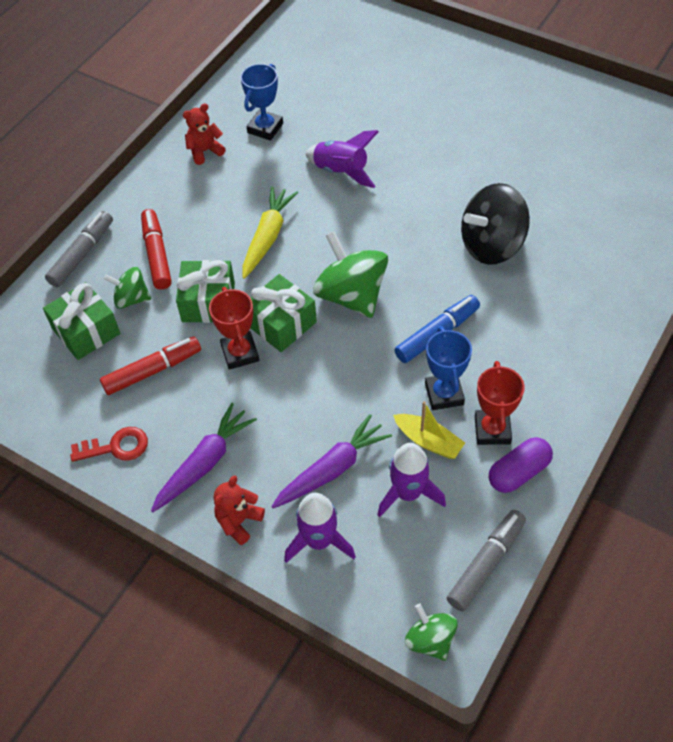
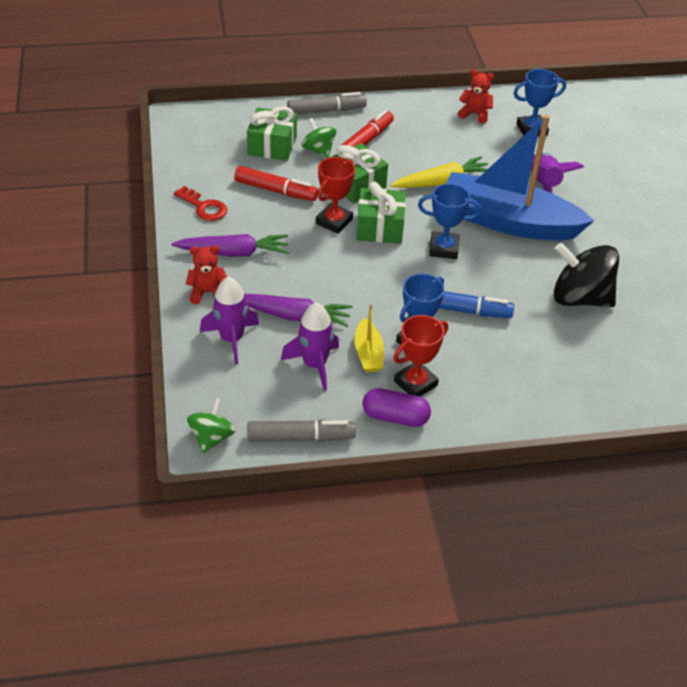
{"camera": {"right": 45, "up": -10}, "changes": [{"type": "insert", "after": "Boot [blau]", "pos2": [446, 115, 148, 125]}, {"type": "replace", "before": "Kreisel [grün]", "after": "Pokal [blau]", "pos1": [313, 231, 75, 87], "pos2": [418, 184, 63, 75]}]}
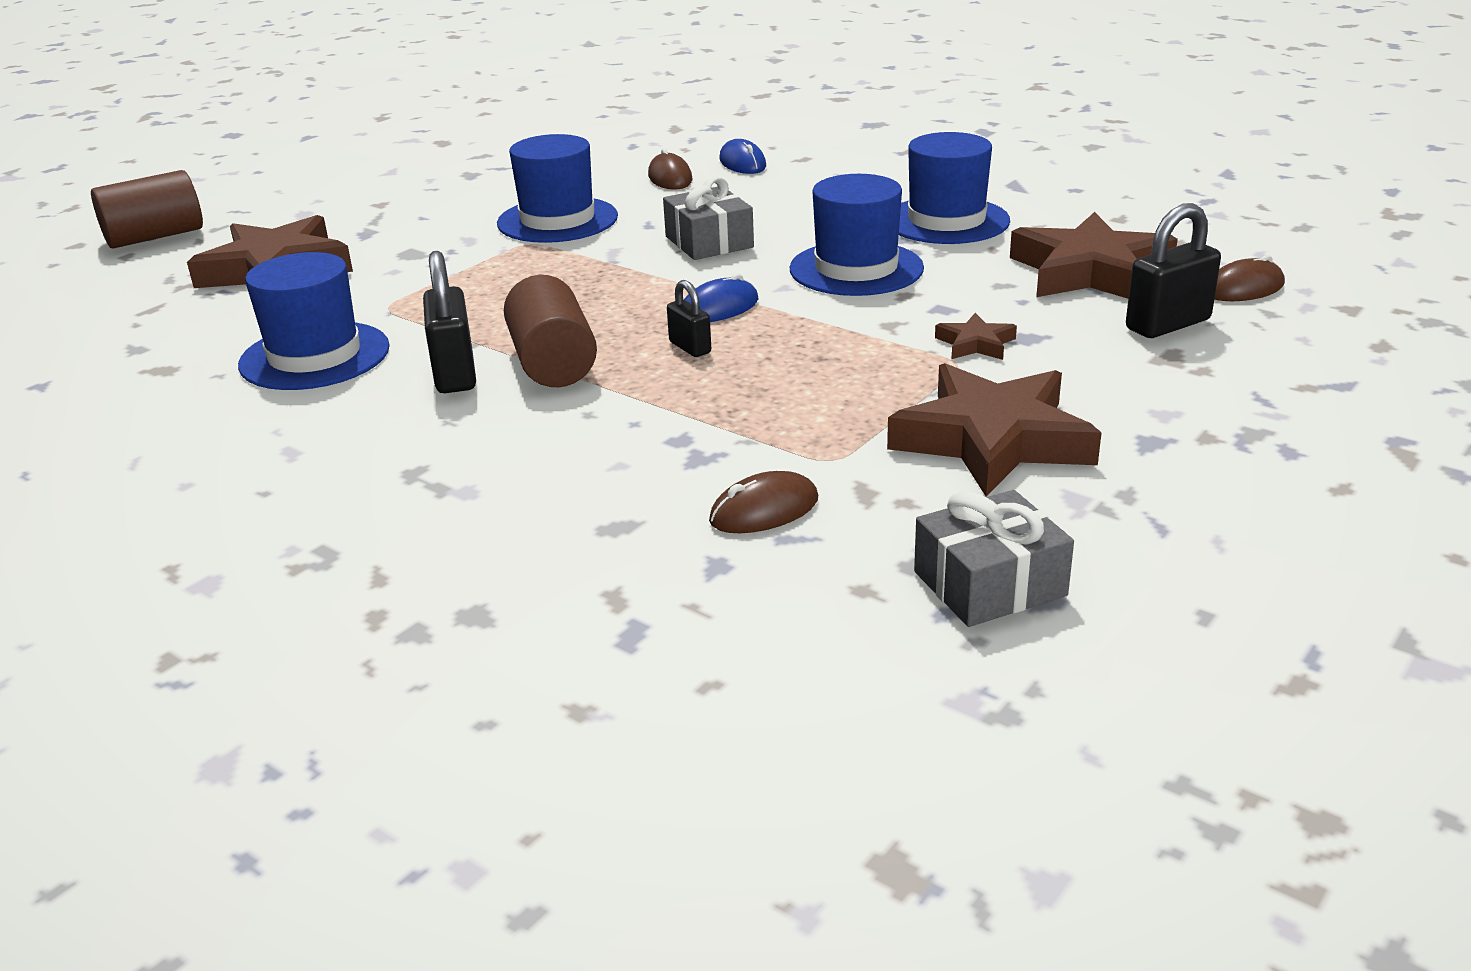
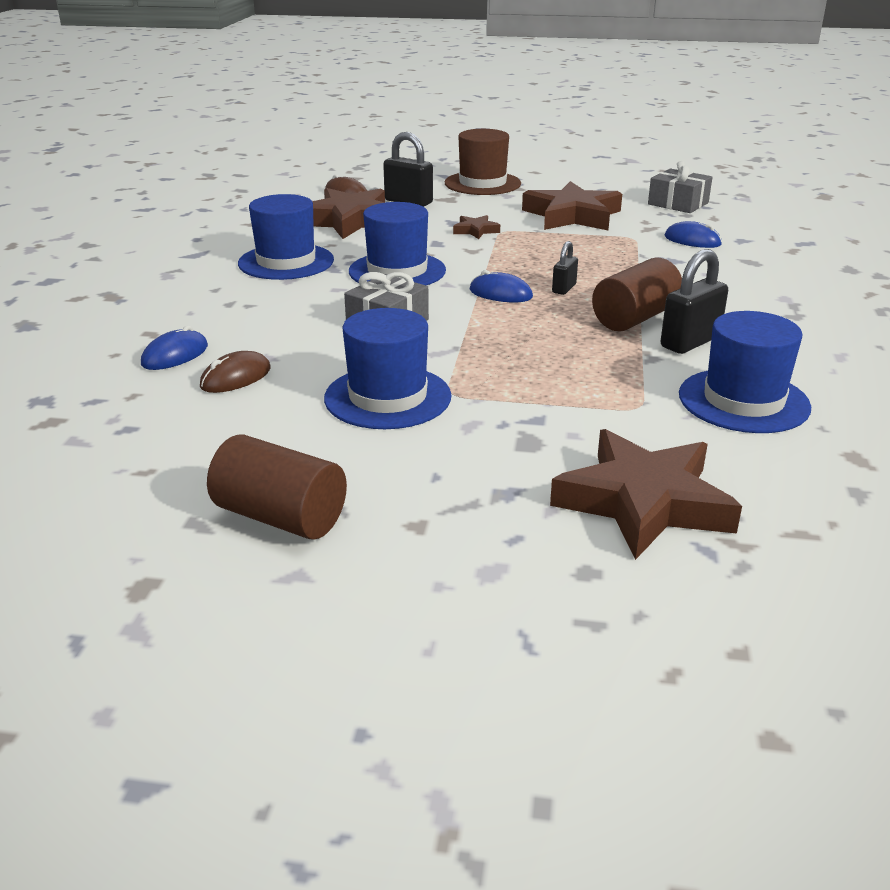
{"camera": {"right": -120, "up": 0}, "changes": [{"type": "insert", "after": "Hut [braun]", "pos2": [445, 129, 76, 66]}, {"type": "move", "before": "Vollzylinder [braun]", "pos1": [91, 170, 112, 79], "pos2": [207, 434, 140, 106]}, {"type": "recolor", "before": "Computermaus [braun]", "after": "Computermaus [blau]", "pos1": [709, 471, 109, 62], "pos2": [665, 221, 57, 27]}]}
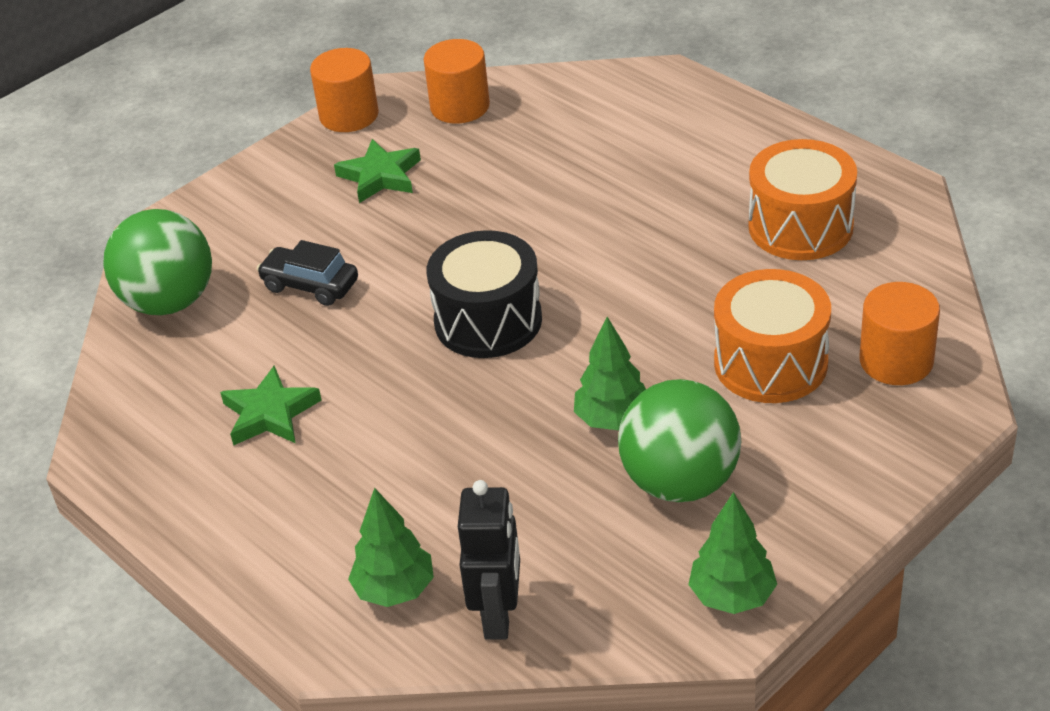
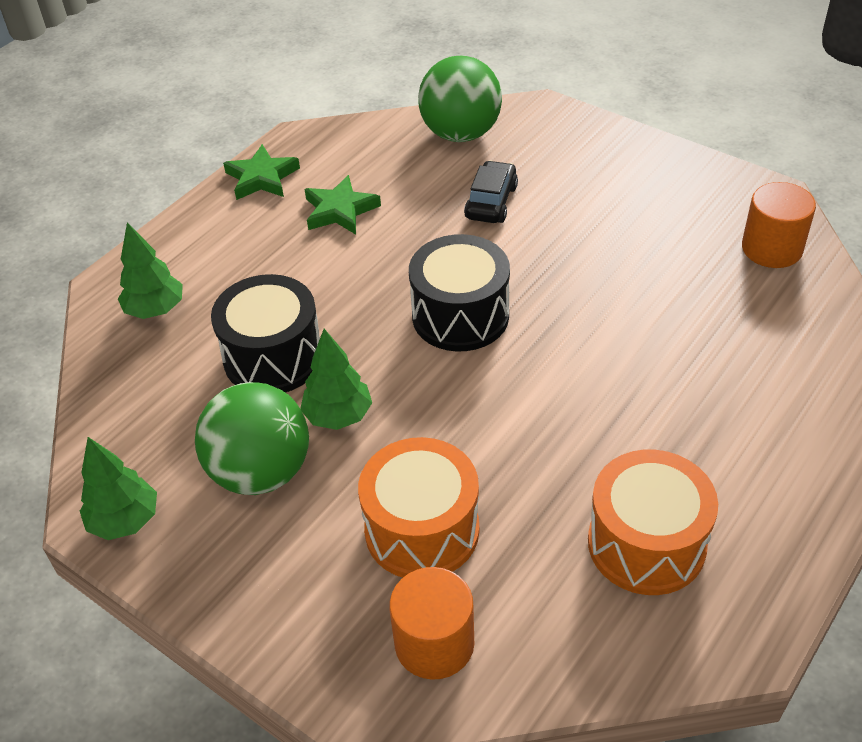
{"camera": {"right": 80, "up": 5}, "changes": [{"type": "delete", "before": "Vollzylinder [orange]", "pos1": [310, 48, 69, 84]}, {"type": "delete", "before": "Roboter [schwarz]", "pos1": [458, 480, 62, 160]}, {"type": "insert", "after": "Trommel [schwarz]", "pos2": [211, 274, 109, 119]}, {"type": "move", "before": "Stern [grün]", "pos1": [334, 139, 87, 64], "pos2": [223, 144, 77, 56]}]}
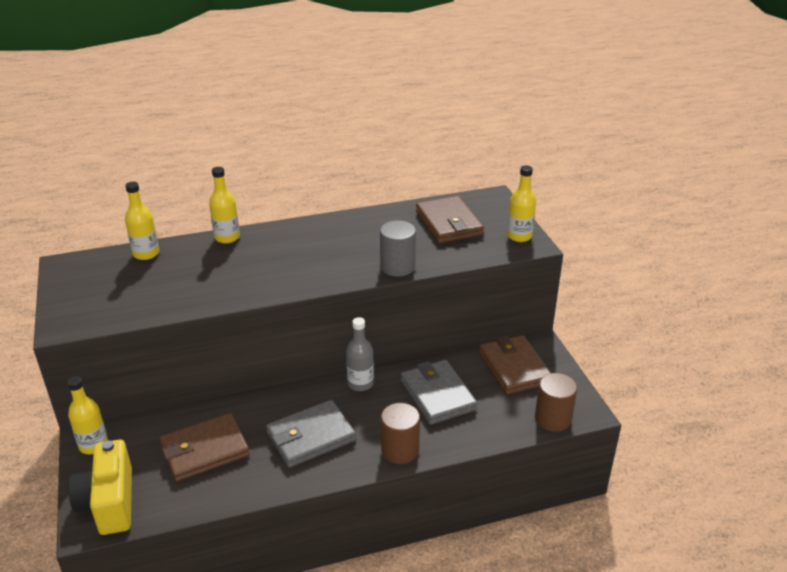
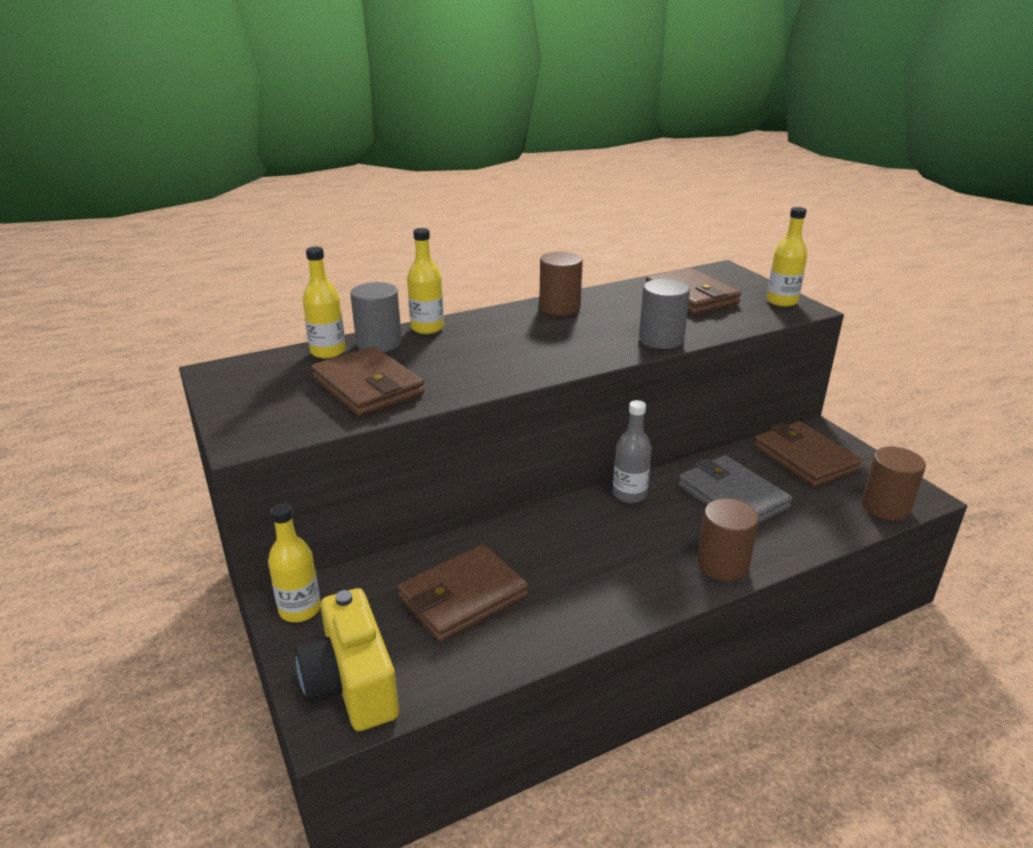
{"camera": {"right": -10, "up": -5}, "changes": [{"type": "delete", "before": "Geldbörse [grau]", "pos1": [266, 400, 90, 68]}, {"type": "insert", "after": "Geldbörse [braun]", "pos2": [311, 346, 113, 70]}, {"type": "insert", "after": "Vollzylinder [grau]", "pos2": [350, 282, 52, 70]}, {"type": "insert", "after": "Vollzylinder [braun]", "pos2": [539, 252, 44, 64]}]}
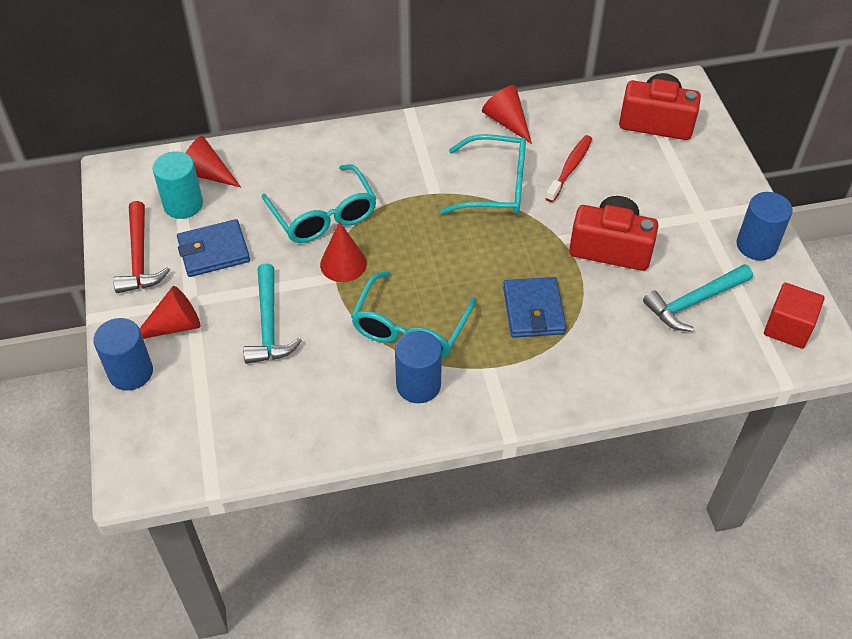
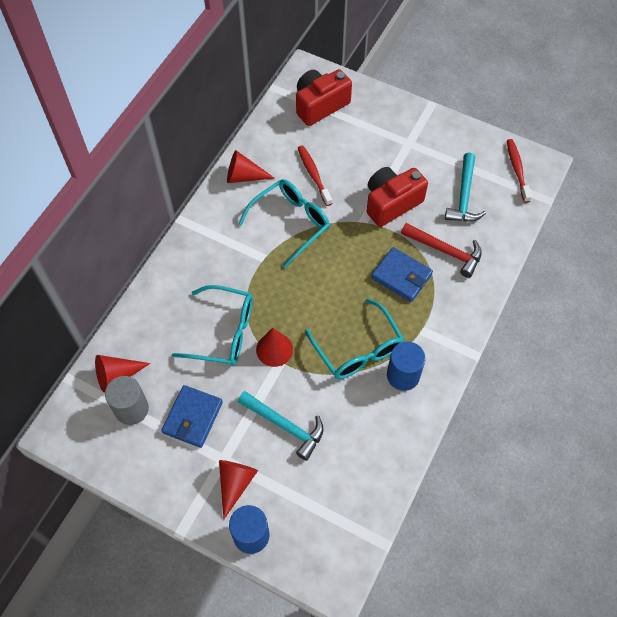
{"camera": {"right": -50, "up": 10}, "changes": [{"type": "delete", "before": "Vollzylinder [blau]", "pos1": [737, 192, 56, 68]}, {"type": "move", "before": "Hammer [rot]", "pos1": [113, 201, 57, 92], "pos2": [401, 223, 81, 55]}, {"type": "replace", "before": "Kubus [rot]", "after": "Zahnbürste [rot]", "pos1": [764, 283, 60, 66], "pos2": [507, 139, 25, 64]}, {"type": "recolor", "before": "Vollzylinder [türkis]", "after": "Vollzylinder [grau]", "pos1": [153, 151, 50, 68], "pos2": [105, 376, 44, 49]}]}
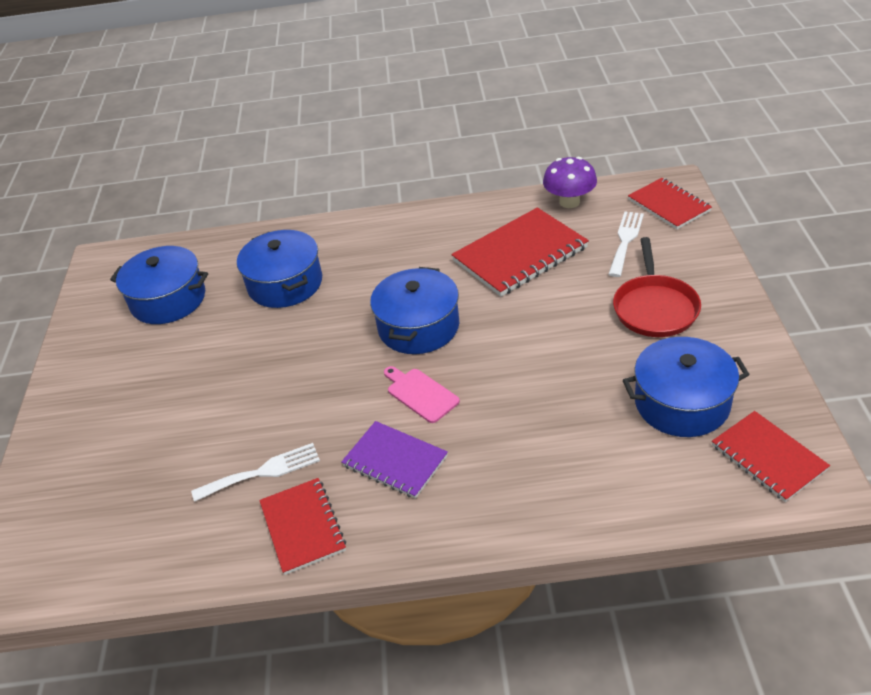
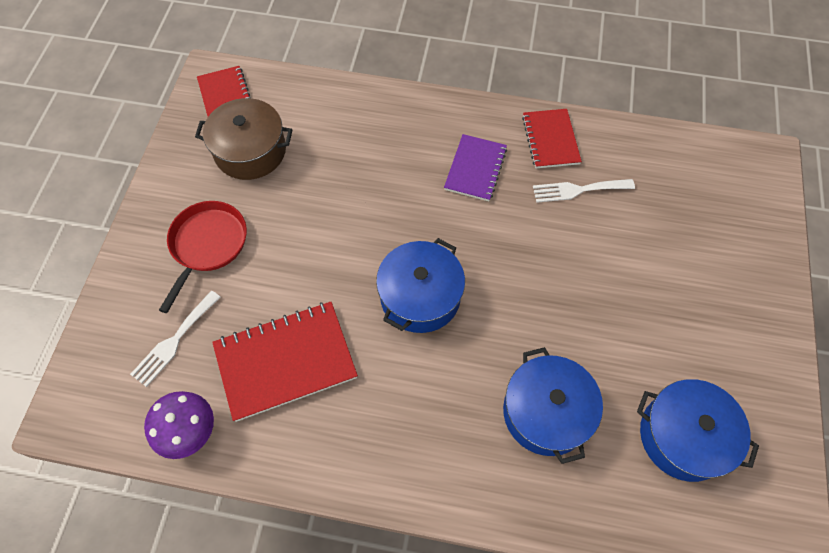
{"camera": {"right": -170, "up": 20}, "changes": [{"type": "delete", "before": "Schneidebrett [rosa]", "pos1": [384, 366, 76, 57]}, {"type": "delete", "before": "Notizbuch [rot]", "pos1": [628, 178, 84, 51]}, {"type": "recolor", "before": "Kochtopf [blau]", "after": "Kochtopf [braun]", "pos1": [623, 337, 127, 100], "pos2": [195, 98, 98, 82]}, {"type": "rotate", "before": "Notizbuch [lila]", "pos1": [341, 421, 107, 78], "pos2": [444, 134, 63, 67], "turn": 60}]}
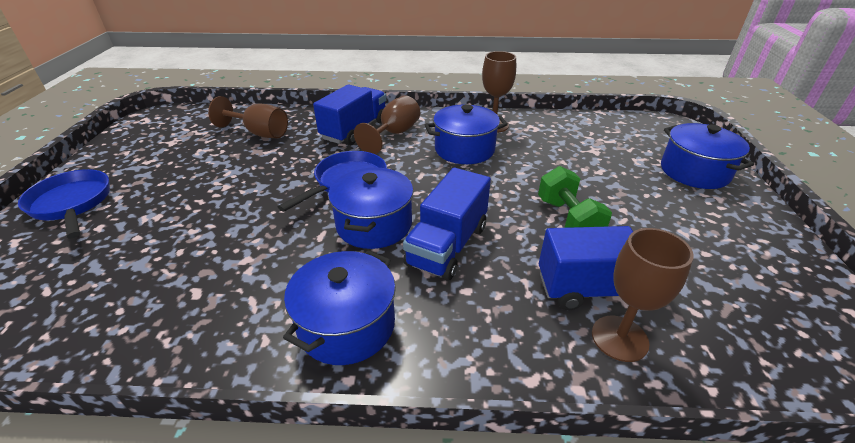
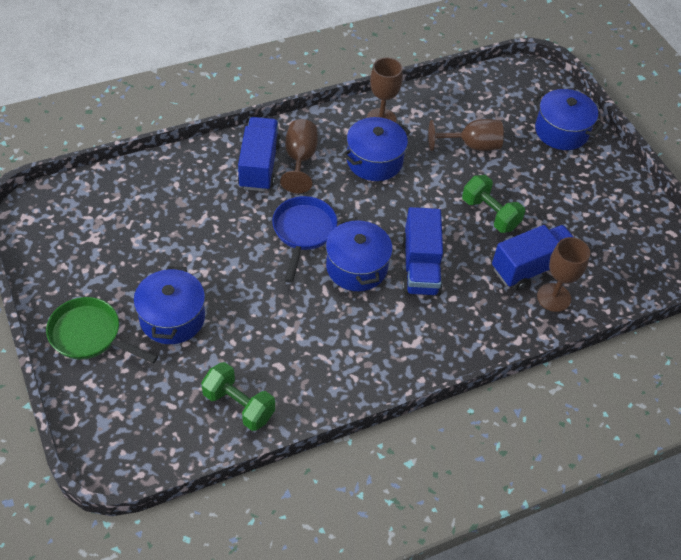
{"camera": {"right": -30, "up": 15}, "changes": [{"type": "insert", "after": "Hantel [grün]", "pos2": [201, 362, 74, 69]}, {"type": "move", "before": "Kelch [braun]", "pos1": [208, 96, 80, 42], "pos2": [428, 119, 76, 32]}, {"type": "move", "before": "Kochtopf [blau]", "pos1": [283, 250, 113, 115], "pos2": [134, 266, 71, 78]}, {"type": "recolor", "before": "Pfanne [blau]", "after": "Pfanne [grün]", "pos1": [18, 169, 92, 69], "pos2": [46, 297, 112, 67]}]}
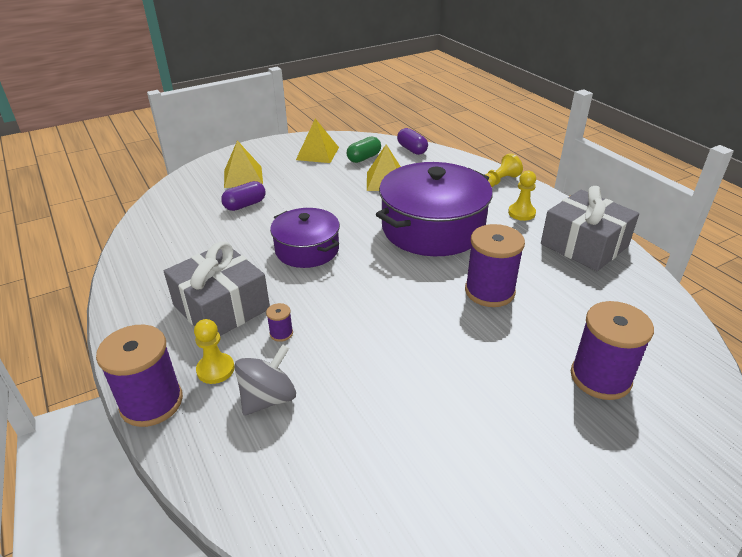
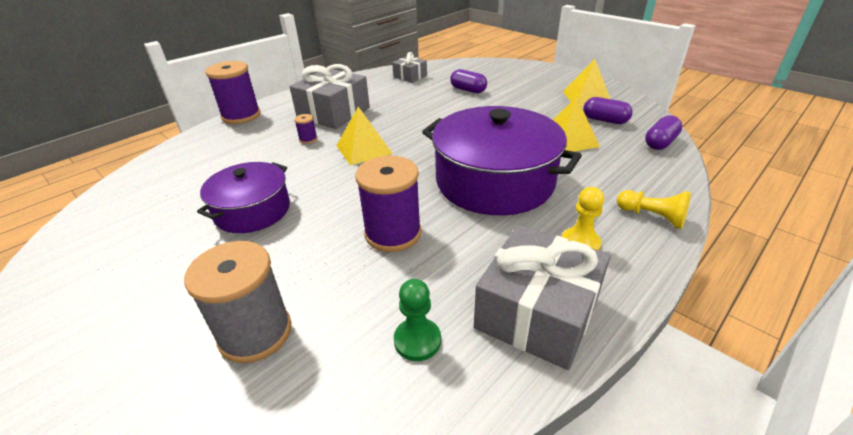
{"camera": {"right": 75, "up": 0}, "changes": [{"type": "delete", "before": "Bauer [gelb]", "pos1": [194, 319, 40, 65]}, {"type": "delete", "before": "Kreisel [grau]", "pos1": [234, 344, 62, 72]}, {"type": "insert", "after": "Geschenk [grau]", "pos2": [392, 52, 35, 31]}, {"type": "insert", "after": "Bauer [grün]", "pos2": [394, 279, 47, 82]}, {"type": "move", "before": "Pyramide [gelb]", "pos1": [224, 140, 39, 48], "pos2": [336, 107, 57, 59]}, {"type": "move", "before": "Kochtopf [lila]", "pos1": [270, 208, 70, 60], "pos2": [197, 162, 93, 71]}, {"type": "recolor", "before": "Kapsel [grün]", "after": "Kapsel [lila]", "pos1": [347, 136, 34, 27], "pos2": [583, 97, 50, 27]}, {"type": "recolor", "before": "Garnrolle [lila]", "after": "Garnrolle [grau]", "pos1": [571, 301, 83, 99], "pos2": [184, 241, 108, 122]}]}
